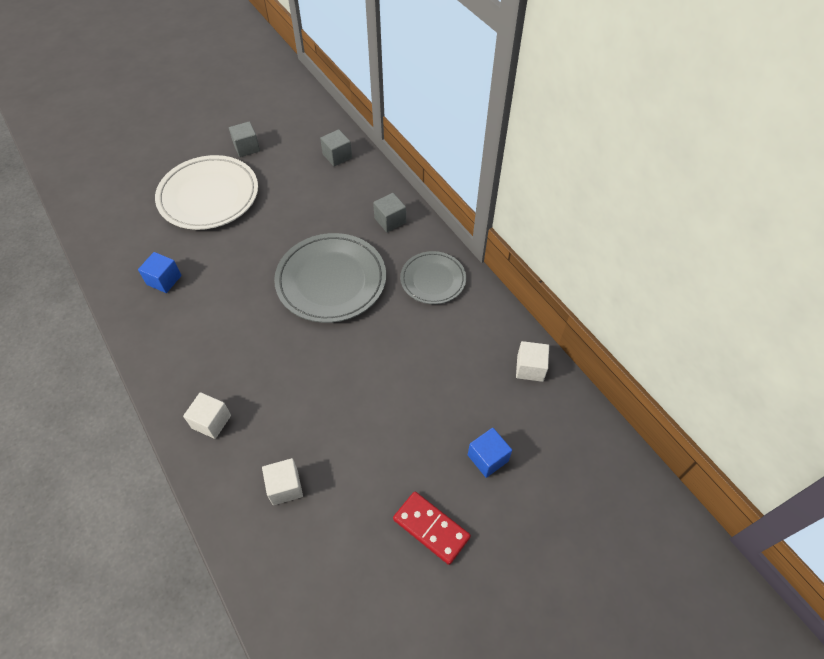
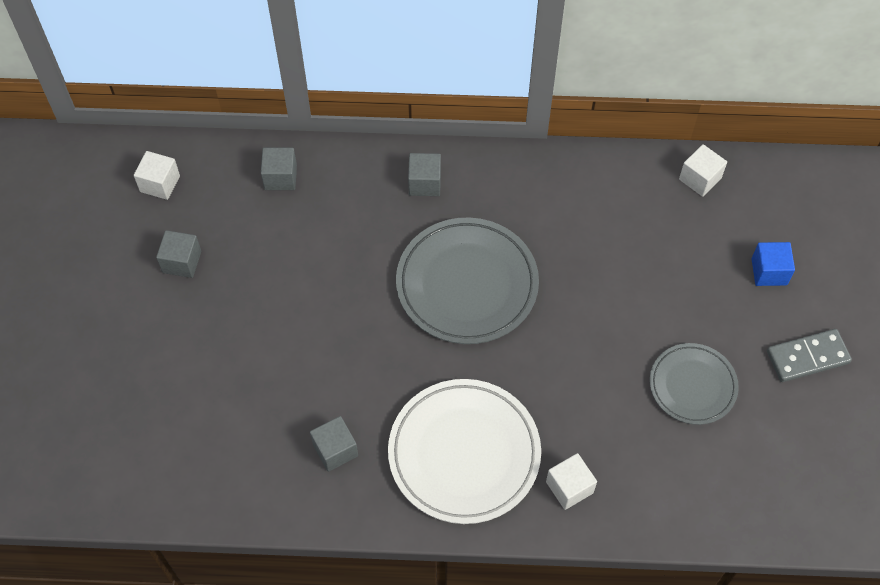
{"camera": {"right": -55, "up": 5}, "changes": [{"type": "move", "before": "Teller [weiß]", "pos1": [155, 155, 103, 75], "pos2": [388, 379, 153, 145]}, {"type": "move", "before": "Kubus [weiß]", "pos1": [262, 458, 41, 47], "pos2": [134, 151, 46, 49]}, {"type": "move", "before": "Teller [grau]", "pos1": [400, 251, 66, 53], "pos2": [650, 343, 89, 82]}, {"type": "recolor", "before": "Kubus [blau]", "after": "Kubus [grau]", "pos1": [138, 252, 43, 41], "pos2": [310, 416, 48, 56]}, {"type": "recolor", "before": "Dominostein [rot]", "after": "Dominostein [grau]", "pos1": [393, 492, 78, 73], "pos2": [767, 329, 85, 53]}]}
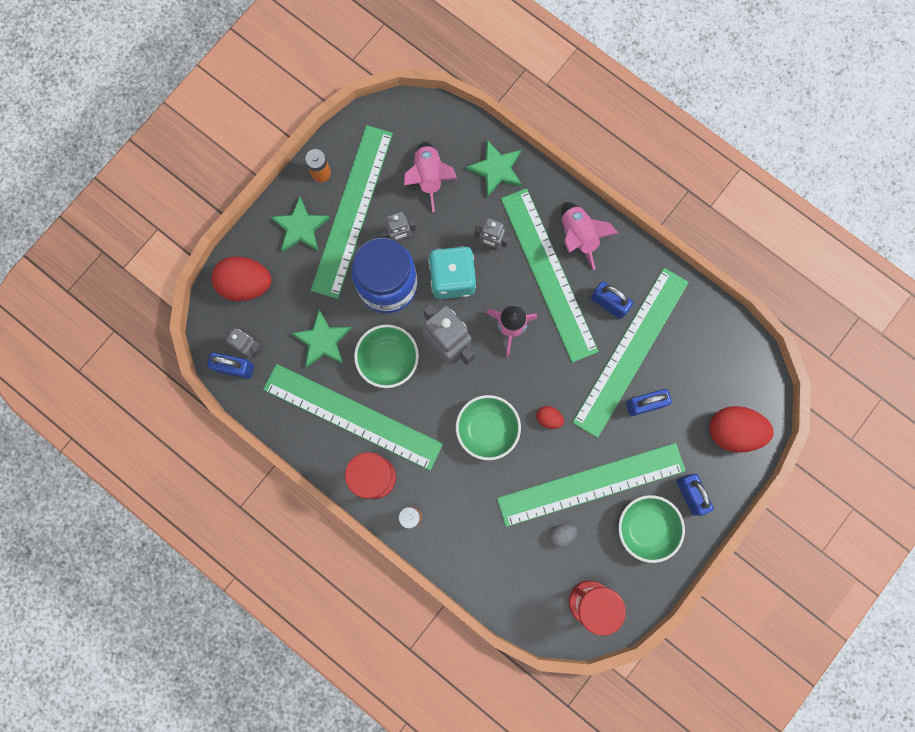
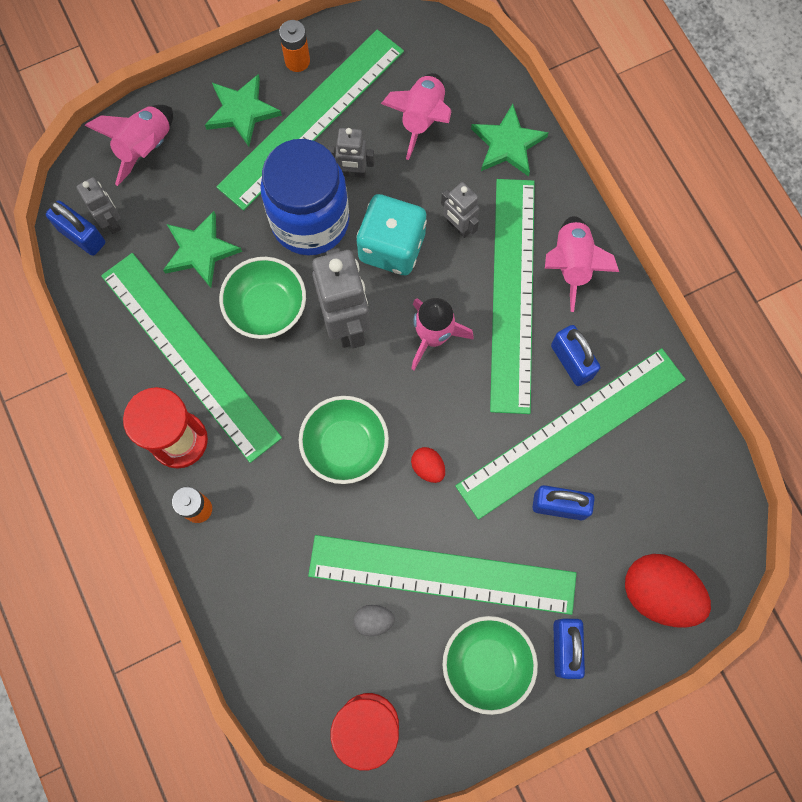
{"camera": {"right": 25, "up": -5}, "changes": [{"type": "replace", "before": "Ei [rot]", "after": "Rakete [rosa]", "pos1": [211, 257, 61, 44], "pos2": [84, 105, 89, 81]}]}
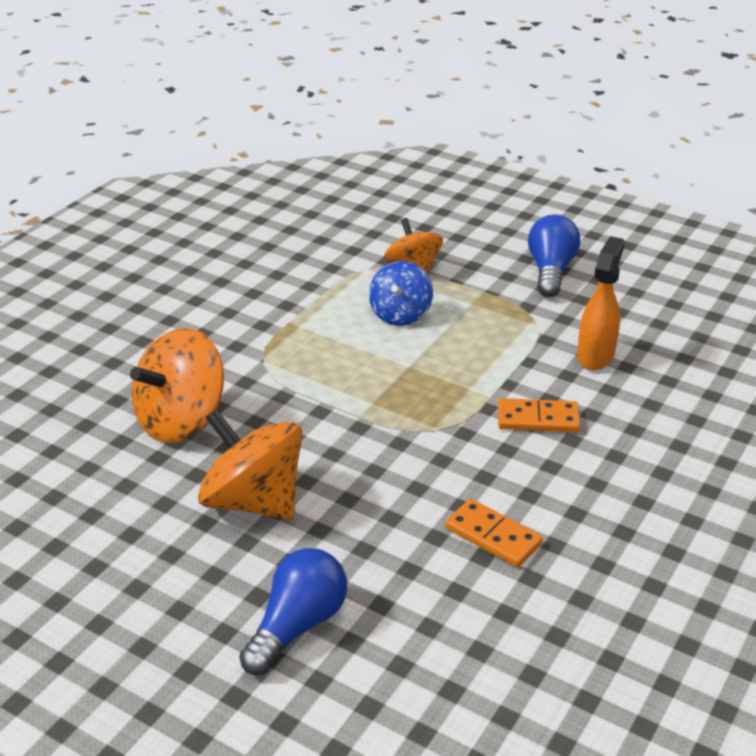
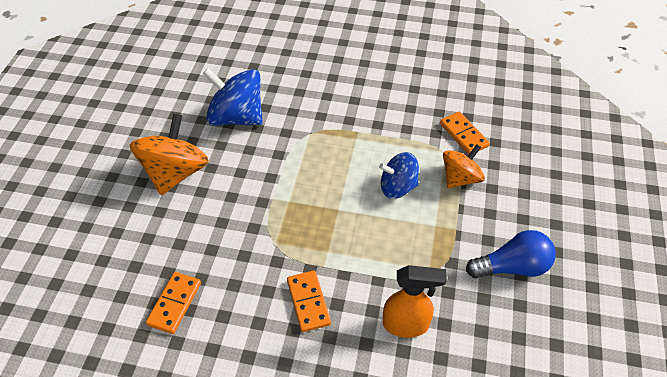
{"camera": {"right": 70, "up": 15}, "changes": [{"type": "delete", "before": "Glühbirne [blau]", "pos1": [239, 548, 108, 127]}, {"type": "insert", "after": "Dominostein [orange]", "pos2": [440, 112, 50, 43]}, {"type": "recolor", "before": "Kreisel [orange]", "after": "Kreisel [blau]", "pos1": [130, 328, 94, 115], "pos2": [203, 68, 60, 57]}]}
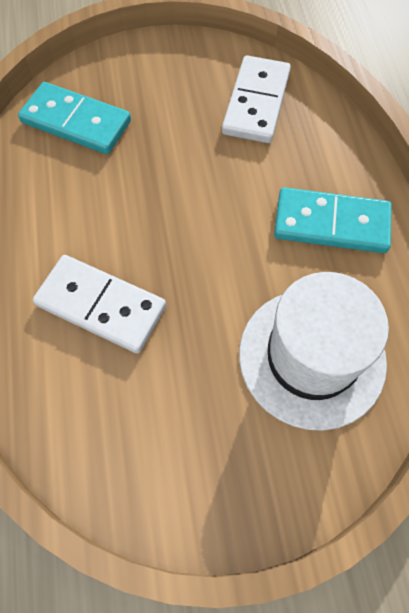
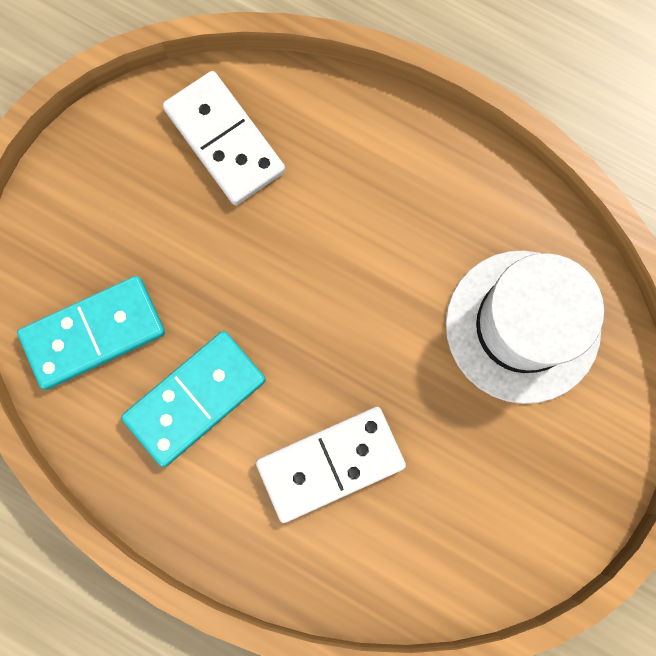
{"camera": {"right": -50, "up": 15}, "changes": [{"type": "move", "before": "Dominostein [türkis]", "pos1": [274, 187, 118, 66], "pos2": [121, 331, 145, 136]}]}
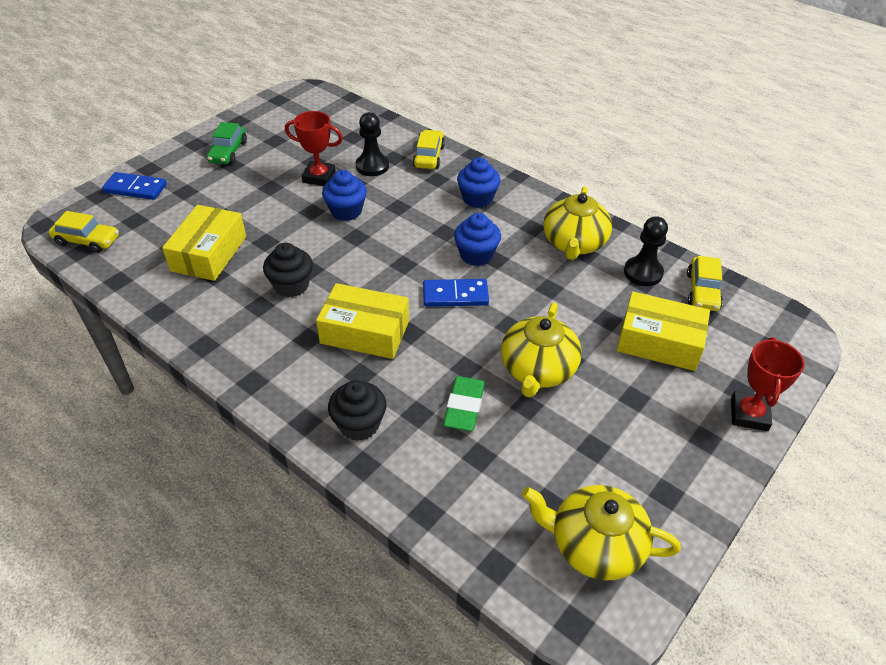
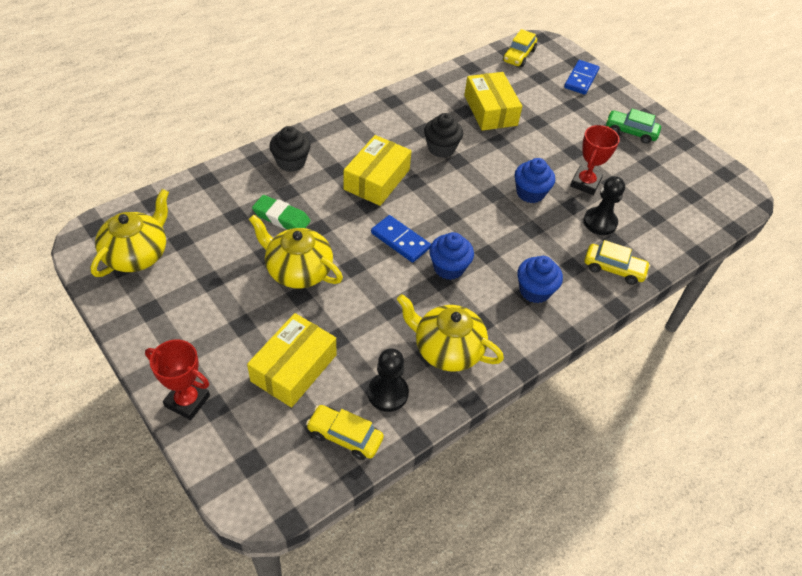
{"camera": {"right": 100, "up": 5}, "changes": [{"type": "rotate", "before": "Schachtel [gelb]", "pos1": [162, 205, 84, 76], "pos2": [464, 72, 58, 59], "turn": 45}, {"type": "rotate", "before": "Dominostein [blau]", "pos1": [423, 279, 66, 28], "pos2": [371, 215, 60, 48], "turn": -60}]}
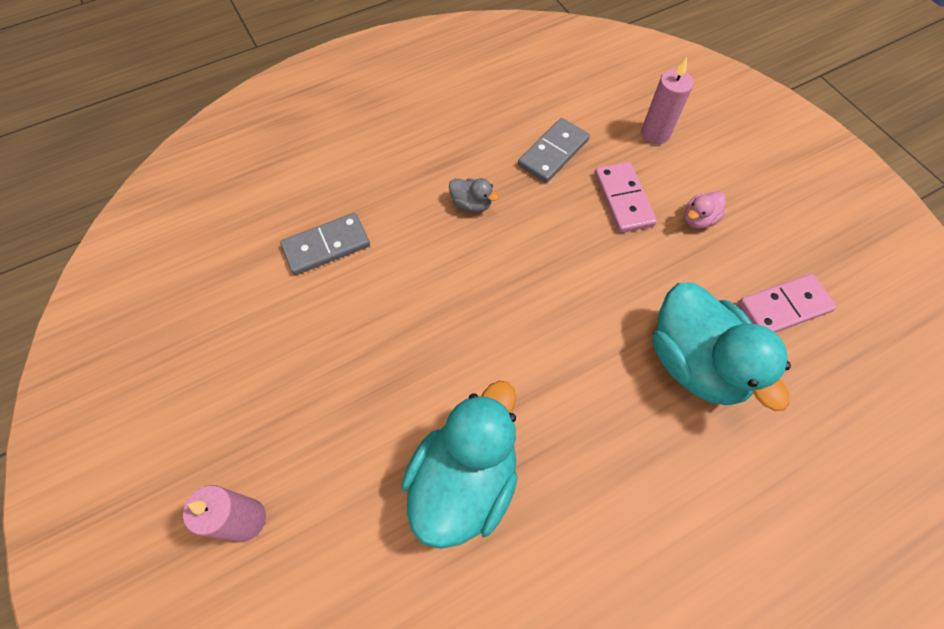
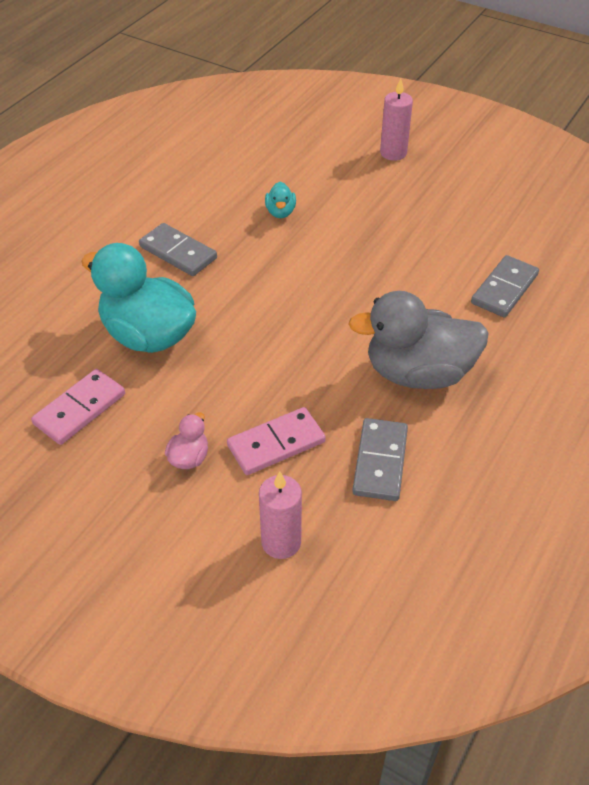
{"camera": {"right": 150, "up": -15}, "changes": [{"type": "insert", "after": "Dominostein [grau]", "pos2": [139, 223, 78, 53]}, {"type": "rotate", "before": "Dominostein [rosa]", "pos1": [594, 162, 63, 71], "pos2": [227, 407, 99, 68], "turn": -75}, {"type": "resize", "before": "Ente [türkis]", "pos1": [402, 381, 116, 168], "pos2": [265, 182, 31, 36], "scale": 0.43}, {"type": "resize", "before": "Ente [grau]", "pos1": [449, 178, 50, 35], "pos2": [348, 291, 141, 98], "scale": 2.35}]}
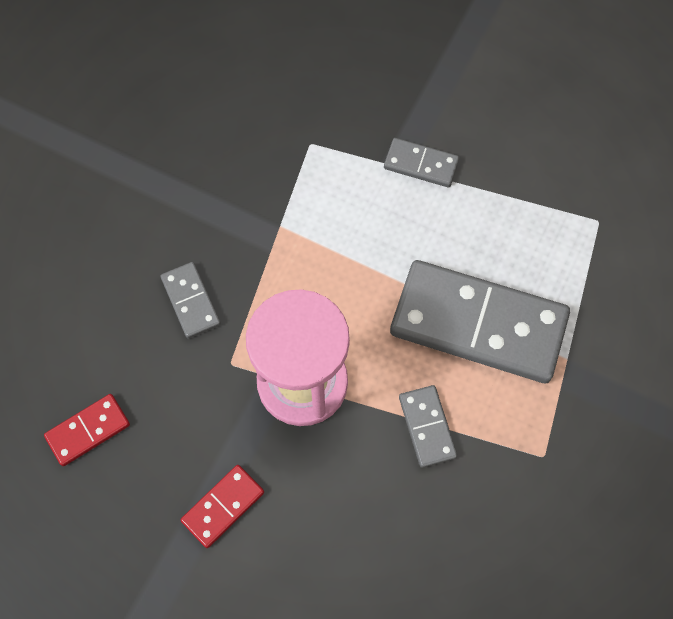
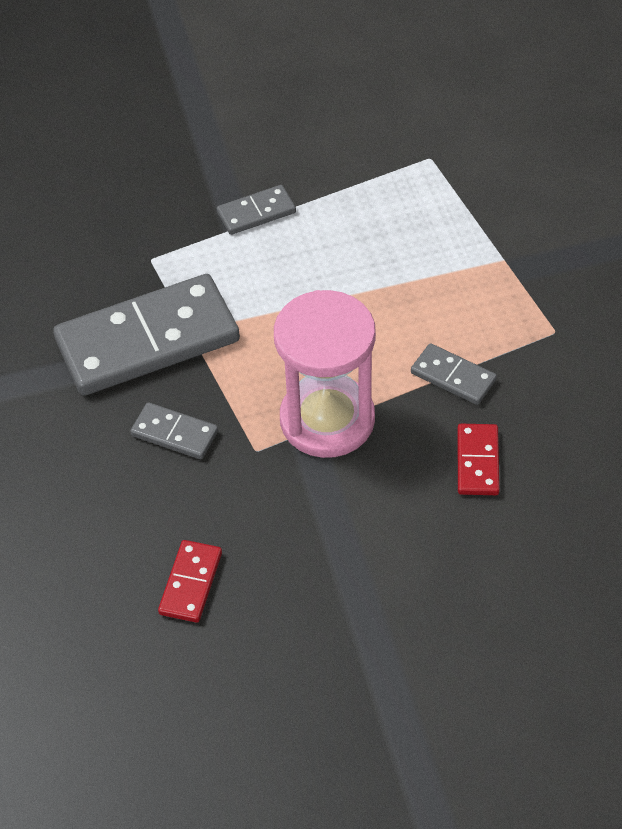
{"camera": {"right": -40, "up": -15}, "changes": [{"type": "move", "before": "Dominostein [rot]", "pos1": [181, 465, 83, 83], "pos2": [457, 424, 43, 71]}, {"type": "move", "before": "Dominostein [grau]", "pos1": [390, 260, 180, 123], "pos2": [53, 274, 187, 122]}]}
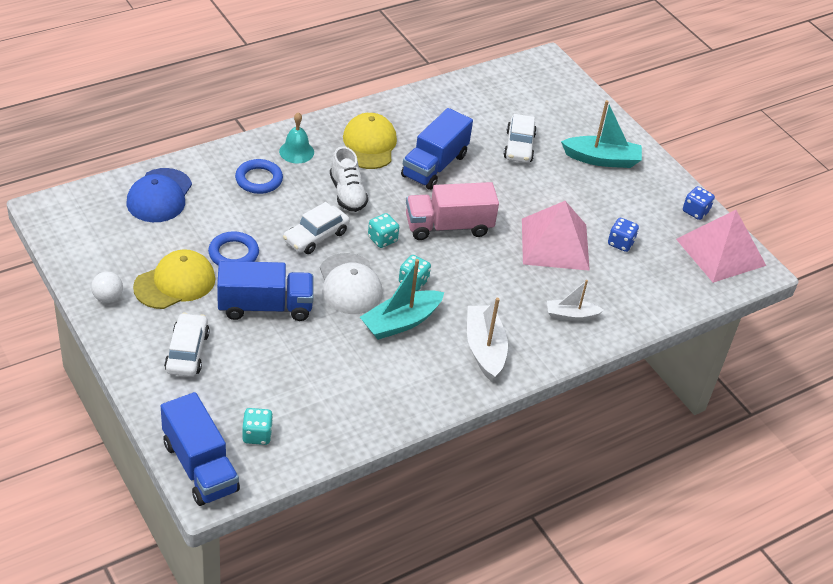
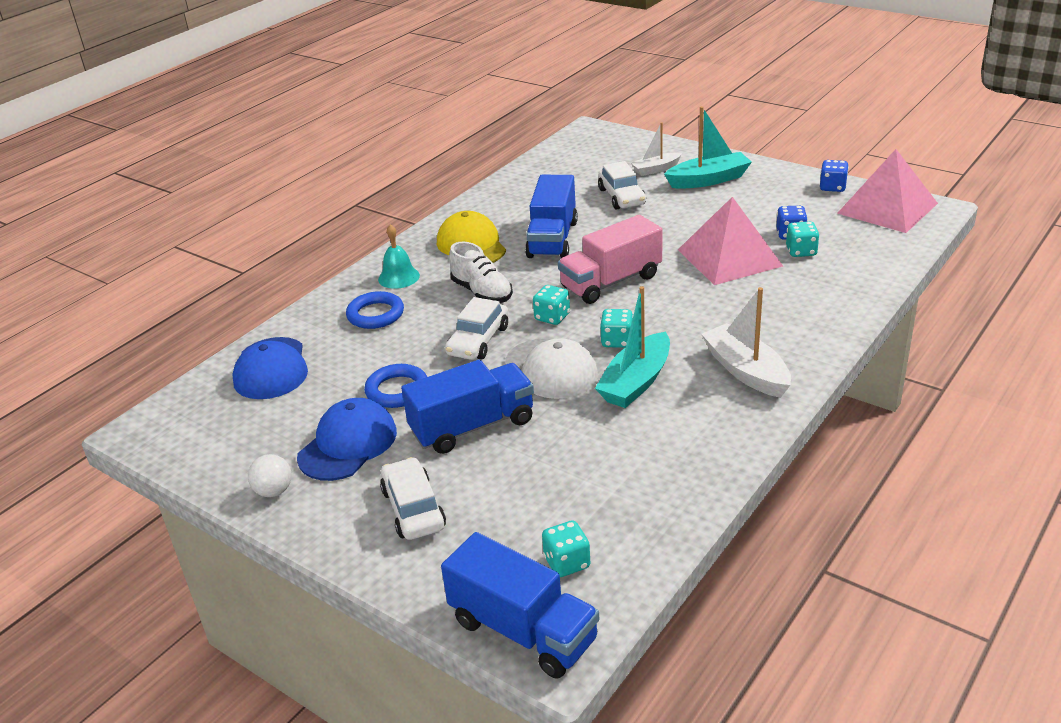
{"camera": {"right": -15, "up": -10}, "changes": [{"type": "insert", "after": "Spielwürfel [türkis]", "pos2": [786, 222, 34, 35]}, {"type": "move", "before": "Boot [weiß]", "pos1": [547, 280, 57, 41], "pos2": [631, 122, 51, 54]}, {"type": "recolor", "before": "Kappe [gelb]", "after": "Kappe [blau]", "pos1": [133, 249, 82, 60], "pos2": [297, 398, 100, 83]}]}
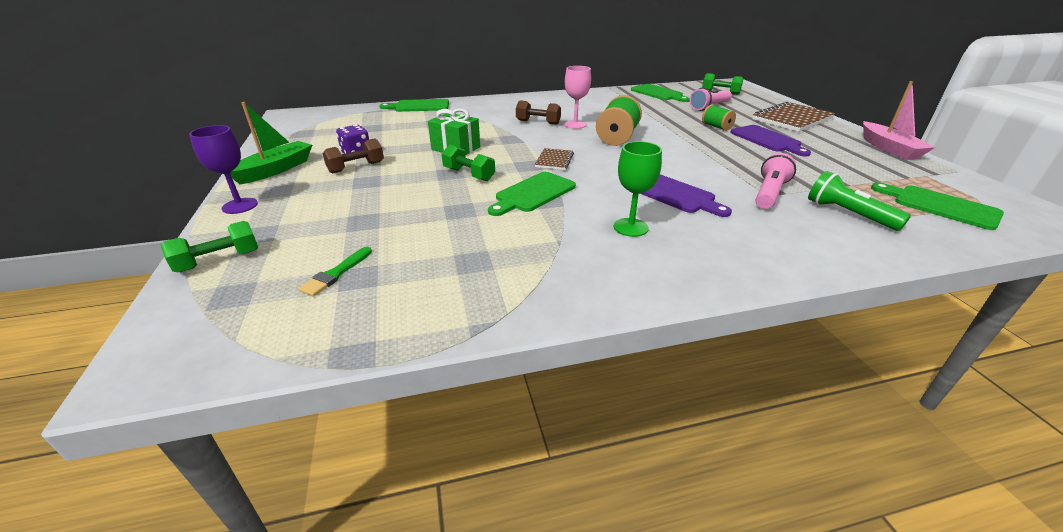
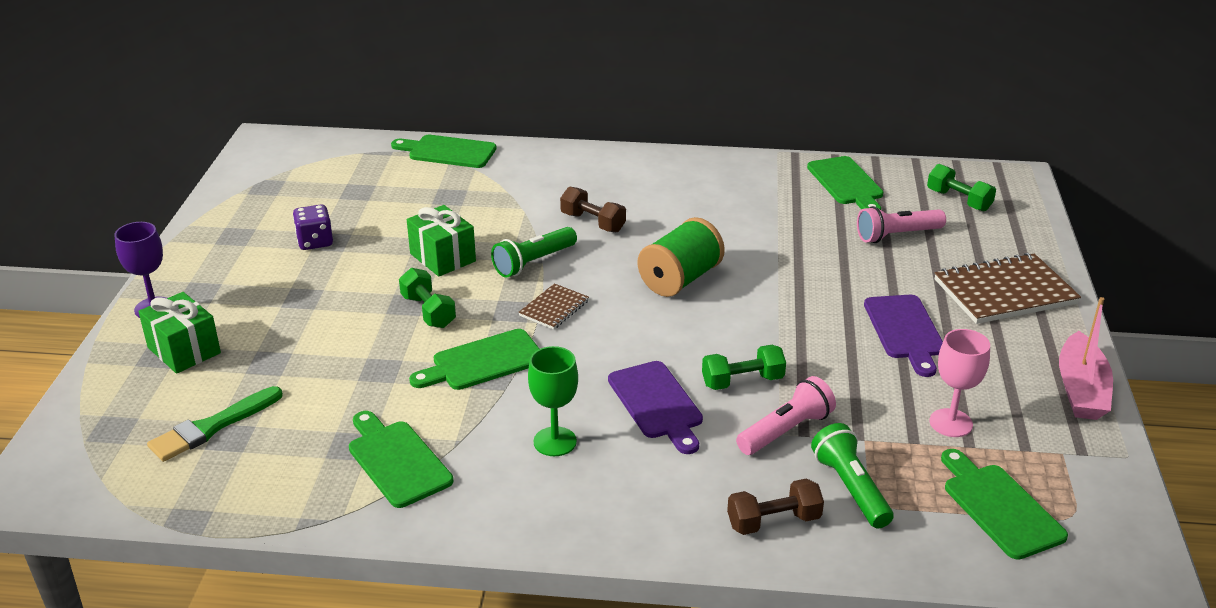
{"camera": {"right": 20, "up": 0}, "changes": [{"type": "delete", "before": "Boot [grün]", "pos1": [230, 102, 82, 82]}, {"type": "delete", "before": "Garnrolle [grün]", "pos1": [702, 105, 34, 26]}, {"type": "insert", "after": "Geschenk [grün]", "pos2": [138, 292, 83, 82]}, {"type": "insert", "after": "Schneidebrett [grün]", "pos2": [349, 411, 104, 97]}, {"type": "insert", "after": "Taschenlampe [grün]", "pos2": [491, 227, 86, 51]}, {"type": "move", "before": "Hantel [grün]", "pos1": [161, 221, 97, 51], "pos2": [702, 345, 84, 45]}, {"type": "move", "before": "Hantel [braun]", "pos1": [323, 138, 61, 35], "pos2": [727, 478, 97, 57]}, {"type": "move", "before": "Kelch [rosa]", "pos1": [564, 66, 27, 63], "pos2": [930, 329, 60, 108]}, {"type": "resize", "before": "Pinsel [grün]", "pos1": [299, 247, 73, 49], "pos2": [147, 386, 136, 76], "scale": 1.54}]}
